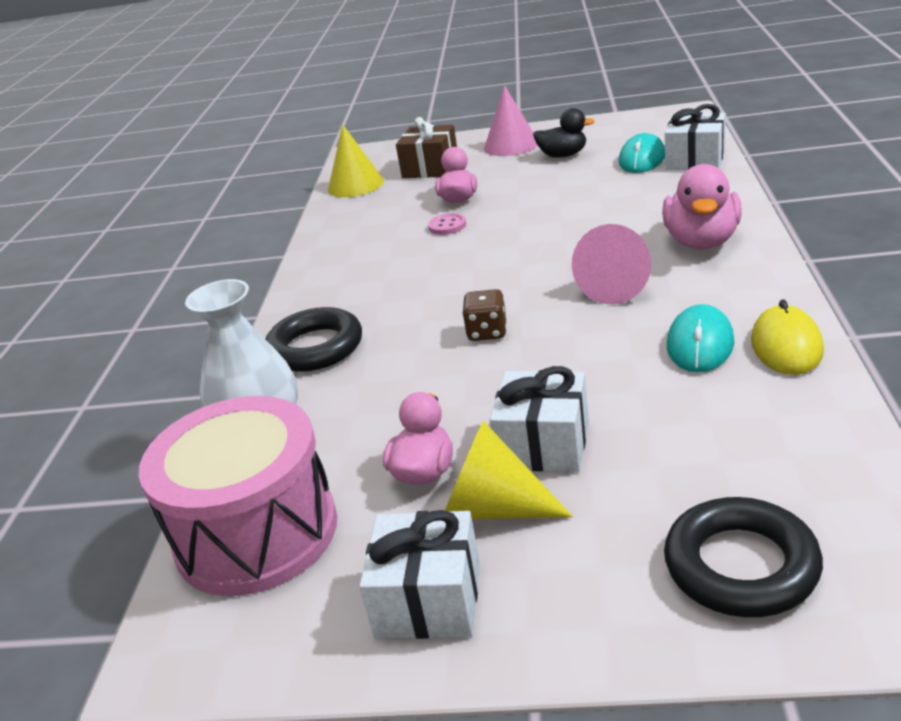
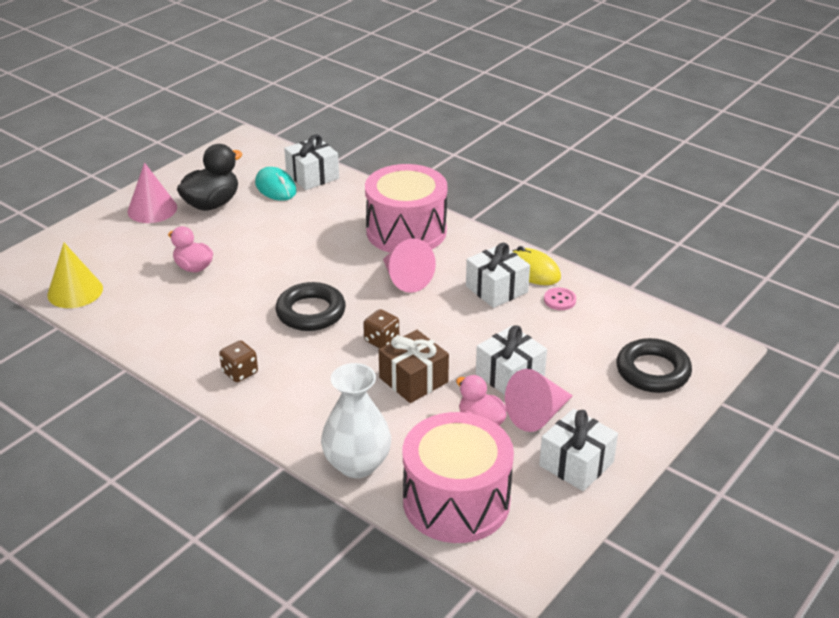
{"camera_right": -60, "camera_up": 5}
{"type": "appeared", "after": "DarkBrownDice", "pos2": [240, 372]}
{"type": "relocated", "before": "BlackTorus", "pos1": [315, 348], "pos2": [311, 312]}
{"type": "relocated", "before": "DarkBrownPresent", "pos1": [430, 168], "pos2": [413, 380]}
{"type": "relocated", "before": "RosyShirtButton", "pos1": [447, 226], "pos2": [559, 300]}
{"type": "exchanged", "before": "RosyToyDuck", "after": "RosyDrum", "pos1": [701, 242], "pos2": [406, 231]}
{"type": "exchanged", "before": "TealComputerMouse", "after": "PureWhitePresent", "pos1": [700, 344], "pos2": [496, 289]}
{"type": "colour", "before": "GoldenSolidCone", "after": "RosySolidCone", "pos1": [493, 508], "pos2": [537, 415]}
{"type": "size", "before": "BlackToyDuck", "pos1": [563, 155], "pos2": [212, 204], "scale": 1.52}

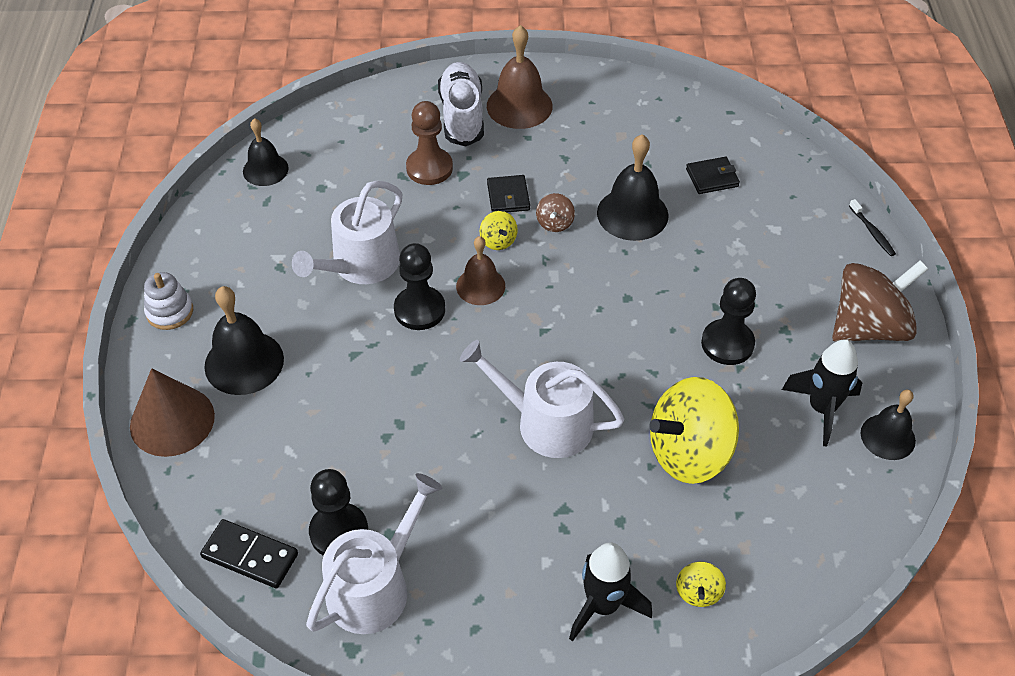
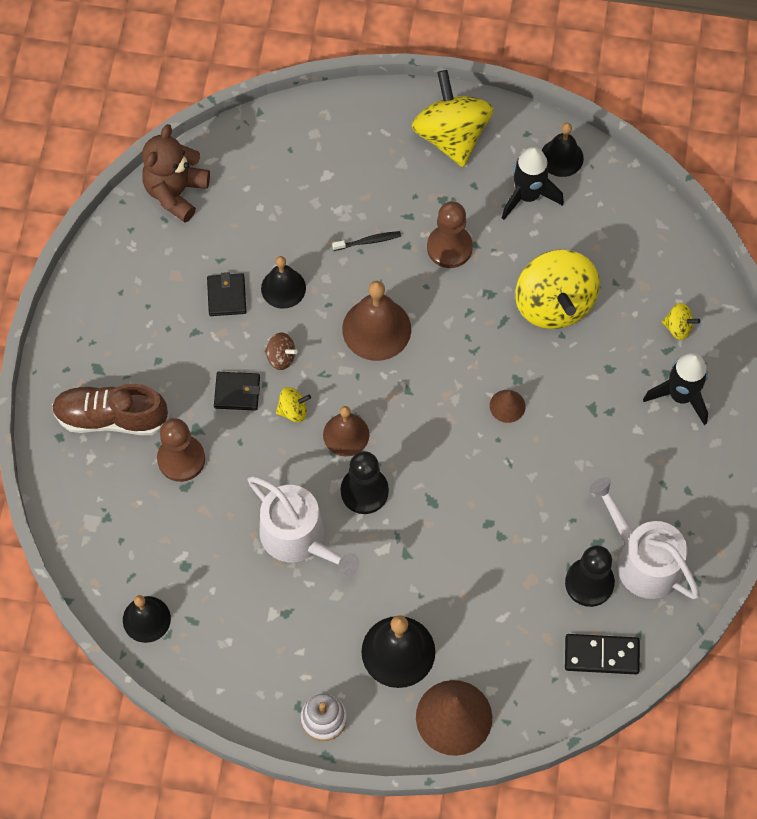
{"camera_right": -80, "camera_up": 15}
{"type": "appeared", "after": "DarkBrownTeddy", "pos2": [176, 192]}
{"type": "relocated", "before": "DarkBrownHandBell", "pos1": [519, 106], "pos2": [376, 329]}
{"type": "relocated", "before": "BlackBillfold", "pos1": [712, 178], "pos2": [226, 296]}
{"type": "relocated", "before": "BlackToothBrush", "pos1": [872, 232], "pos2": [368, 241]}
{"type": "exchanged", "before": "PureWhiteSprinklingCan", "after": "DarkBrownSolidCone", "pos1": [546, 423], "pos2": [507, 406]}
{"type": "colour", "before": "PureWhiteSneaker", "after": "DarkBrownSneaker", "pos1": [462, 116], "pos2": [111, 417]}
{"type": "colour", "before": "BlackPawn", "after": "DarkBrownPawn", "pos1": [727, 344], "pos2": [449, 247]}
{"type": "colour", "before": "DarkBrownSpinningTop", "after": "GoldenSpinningTop", "pos1": [868, 327], "pos2": [451, 136]}
{"type": "spun", "before": "BlackDominoTile", "pos1": [250, 555], "pos2": [601, 655], "turn": 60}
{"type": "size", "before": "BlackHandBell", "pos1": [632, 214], "pos2": [283, 288], "scale": 0.66}

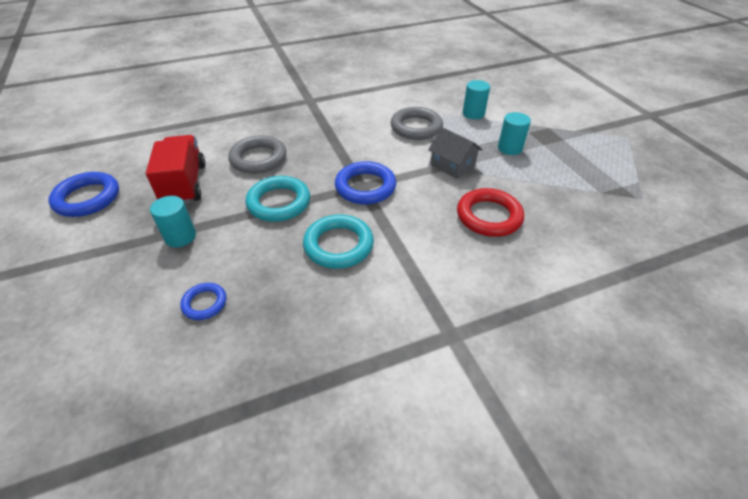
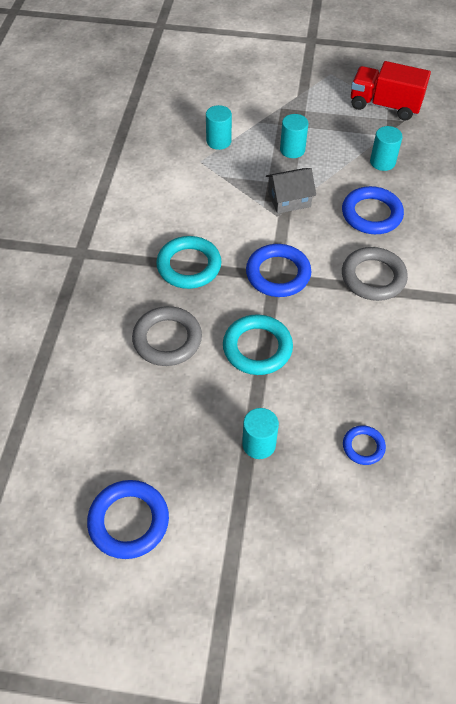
{"camera_right": -60, "camera_up": 10}
{"type": "appeared", "after": "TealCylinderShape", "pos2": [382, 162]}
{"type": "relocated", "before": "RedToyTruck", "pos1": [184, 184], "pos2": [384, 105]}
{"type": "relocated", "before": "TealTorus", "pos1": [338, 245], "pos2": [189, 266]}
{"type": "relocated", "before": "AshGreyTorus", "pos1": [416, 127], "pos2": [373, 277]}
{"type": "colour", "before": "RedTorus", "after": "BlueTorus", "pos1": [489, 216], "pos2": [371, 214]}

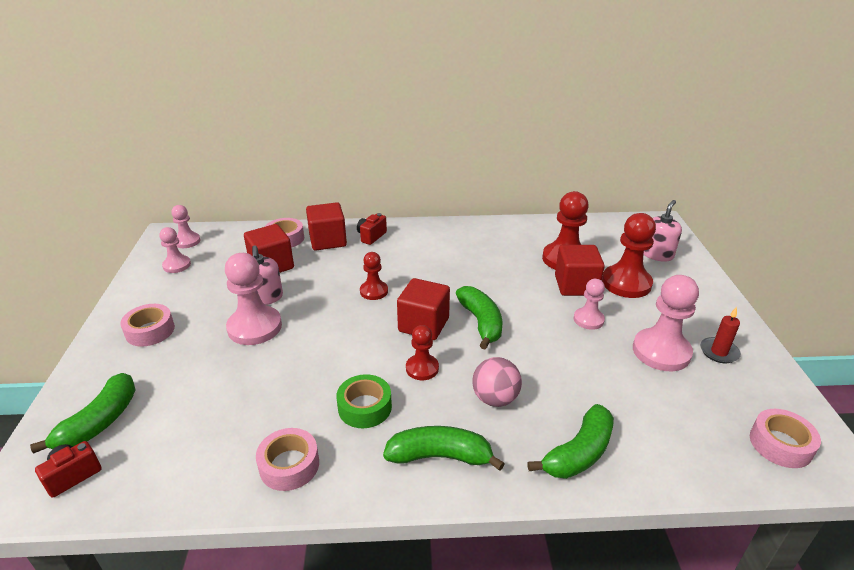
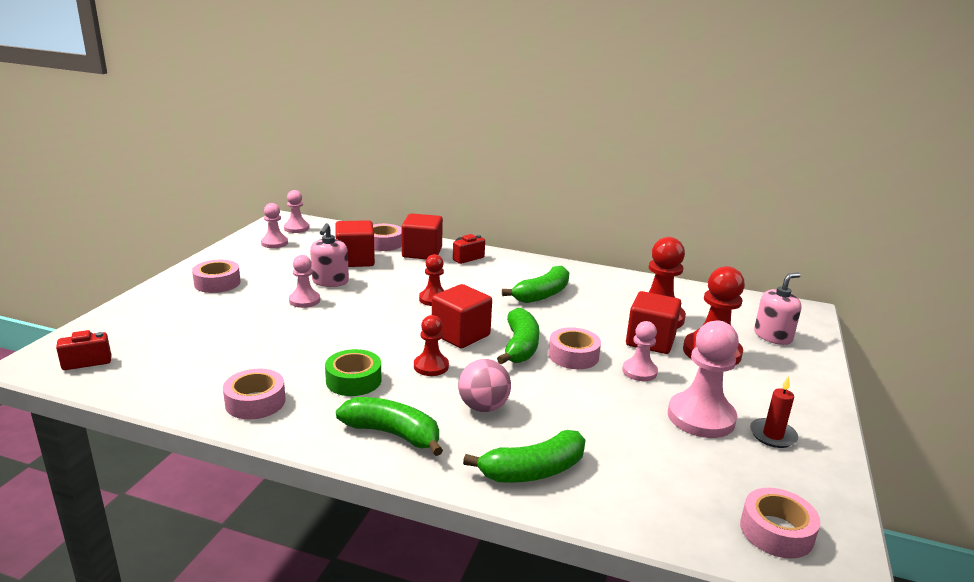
{"camera_right": 20, "camera_up": -10}
{"type": "appeared", "after": "RosyTape", "pos2": [573, 356]}
{"type": "relocated", "before": "GreenBananaFruit", "pos1": [100, 422], "pos2": [542, 294]}
{"type": "size", "before": "RosyPawn", "pos1": [255, 327], "pos2": [304, 300], "scale": 0.57}

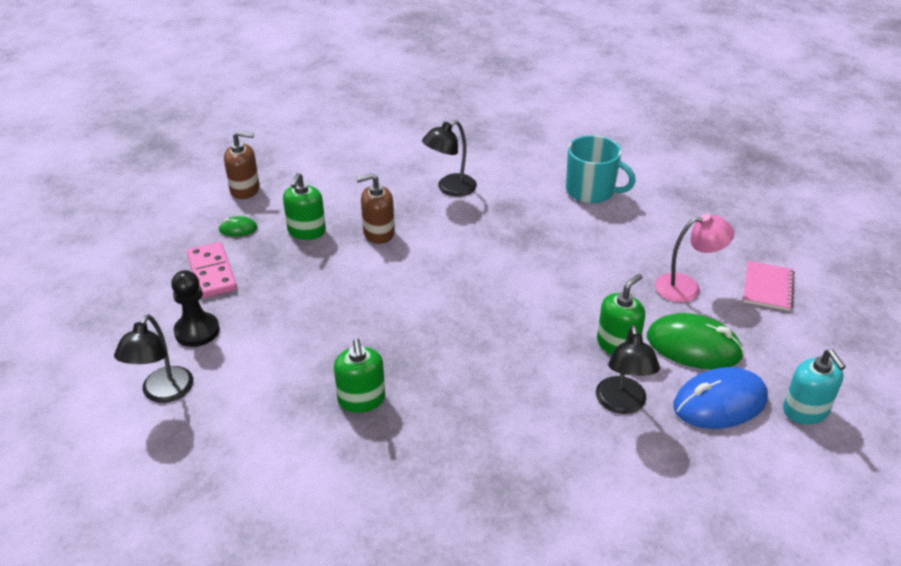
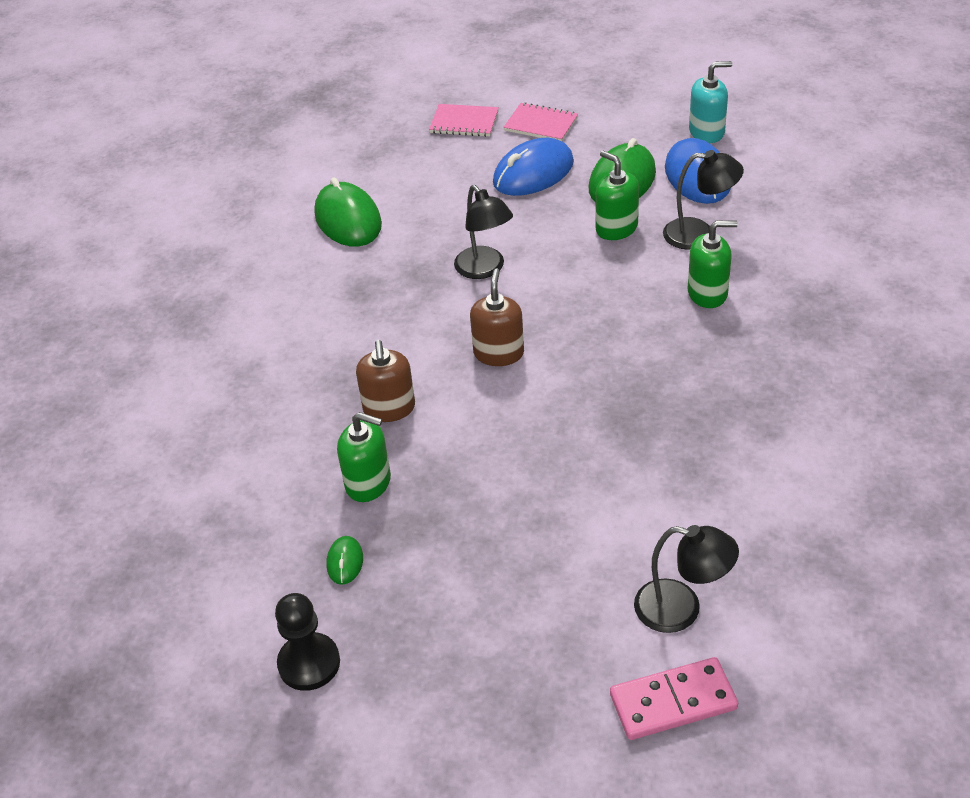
{"camera_right": -80, "camera_up": 5}
{"type": "appeared", "after": "RosyExerciseBook", "pos2": [464, 122]}
{"type": "relocated", "before": "BlackPawn", "pos1": [197, 331], "pos2": [309, 663]}
{"type": "relocated", "before": "RosyDominoTile", "pos1": [212, 273], "pos2": [673, 702]}
{"type": "relocated", "before": "DarkBrownPumpBottle", "pos1": [245, 189], "pos2": [498, 353]}
{"type": "relocated", "before": "GreenPumpBottle", "pos1": [361, 399], "pos2": [707, 293]}
{"type": "relocated", "before": "BlackLamp", "pos1": [450, 189], "pos2": [485, 269]}
{"type": "exchanged", "before": "TealCoffeeMug", "after": "GreenComputerMouse", "pos1": [591, 191], "pos2": [348, 219]}
{"type": "exchanged", "before": "RosyLamp", "after": "BlueComputerMouse", "pos1": [687, 287], "pos2": [533, 173]}

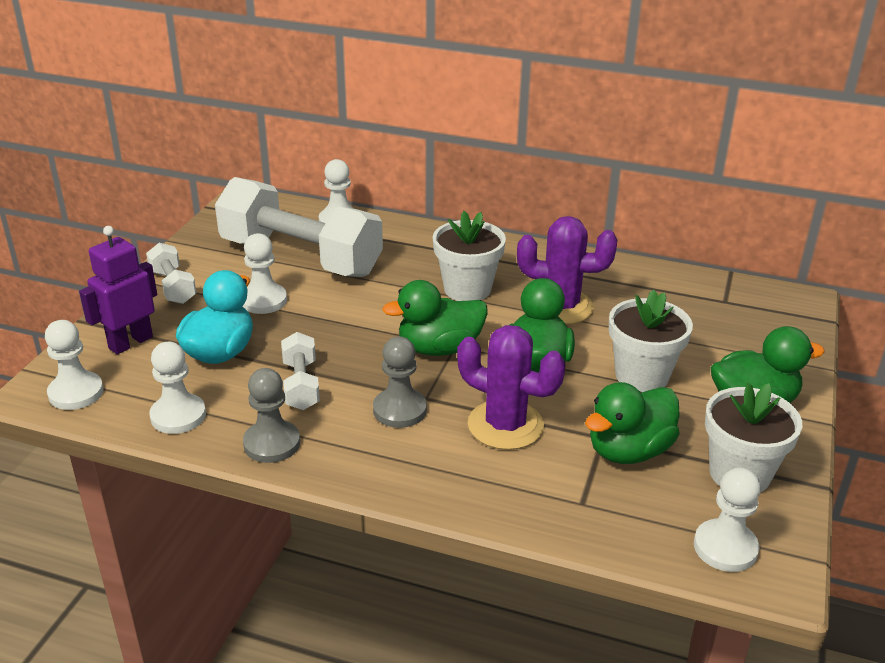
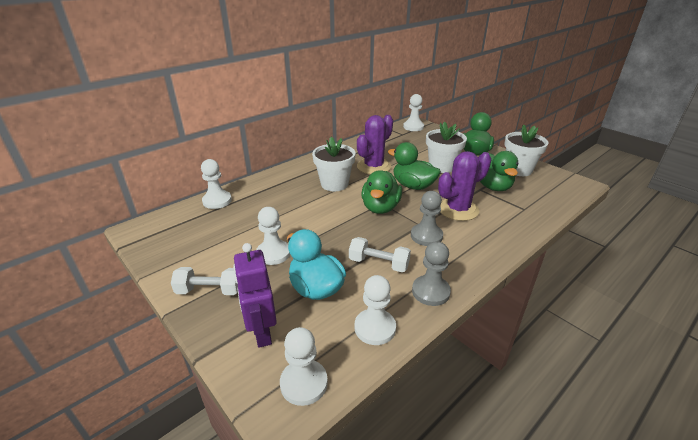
{"camera_right": -60, "camera_up": 0}
{"type": "missing", "before": "PureWhiteDumbbell", "pos1": [301, 257]}
{"type": "relocated", "before": "PureWhitePawn", "pos1": [725, 547], "pos2": [413, 127]}

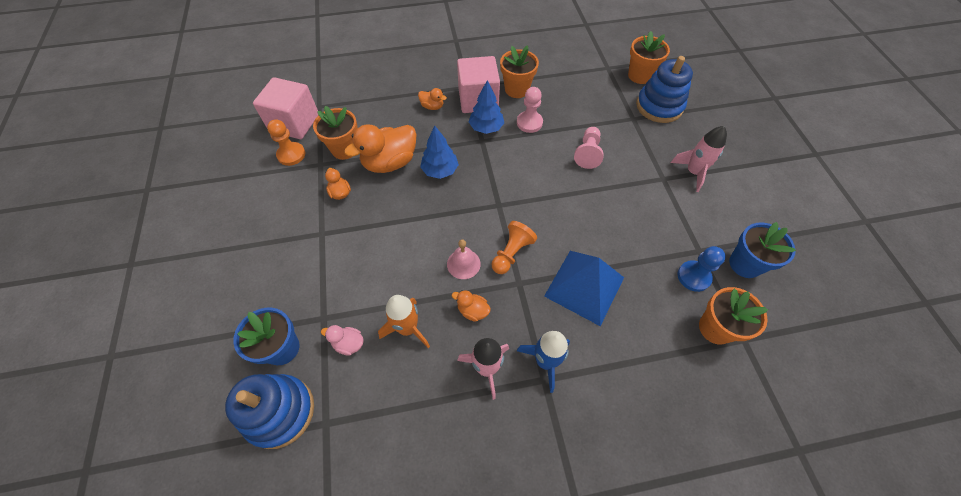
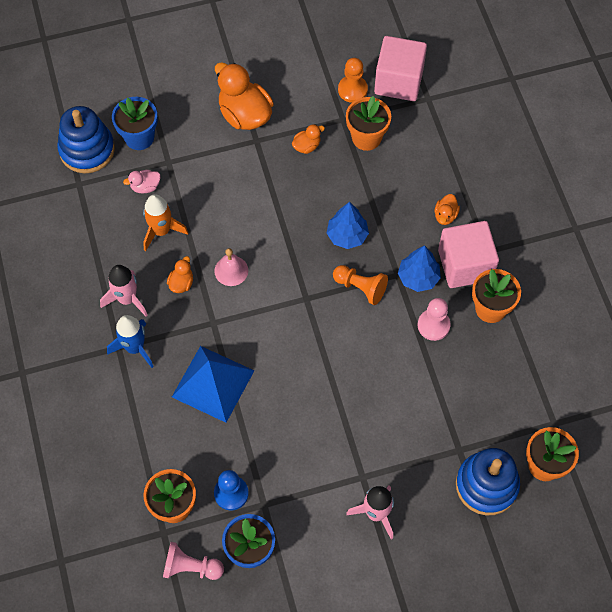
{"camera_right": 85, "camera_up": 5}
{"type": "relocated", "before": "BrightOrangeToyDuck", "pos1": [390, 162], "pos2": [245, 114]}
{"type": "relocated", "before": "BrightOrangePawn", "pos1": [511, 253], "pos2": [360, 288]}
{"type": "relocated", "before": "RosyPawn", "pos1": [587, 153], "pos2": [191, 567]}
{"type": "spun", "before": "RosyToyDuck", "pos1": [348, 343], "pos2": [145, 187], "turn": -120}

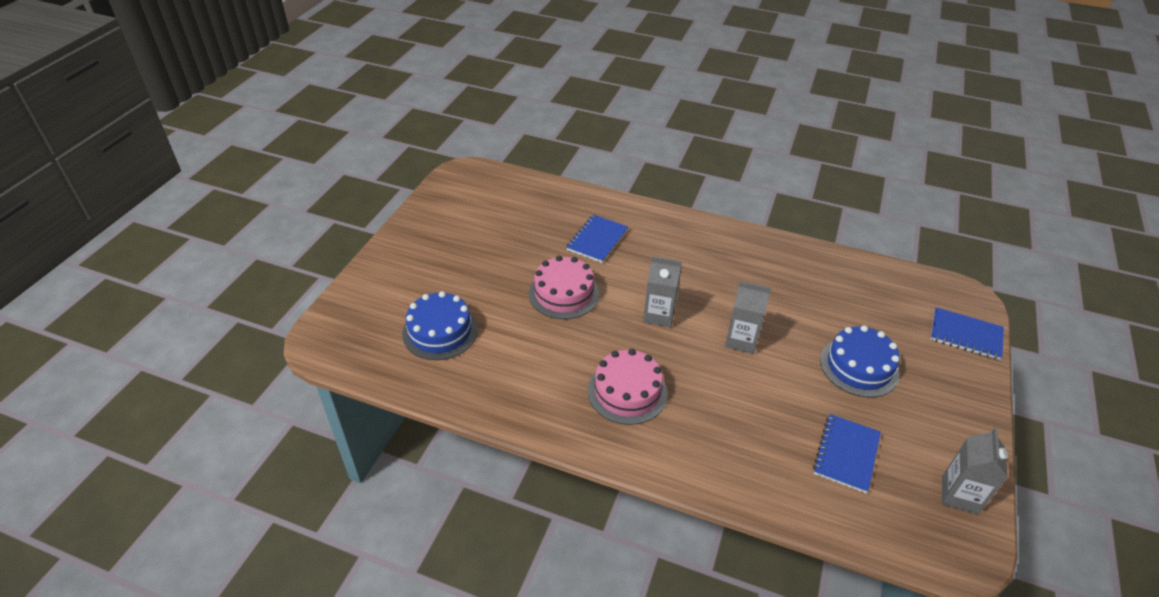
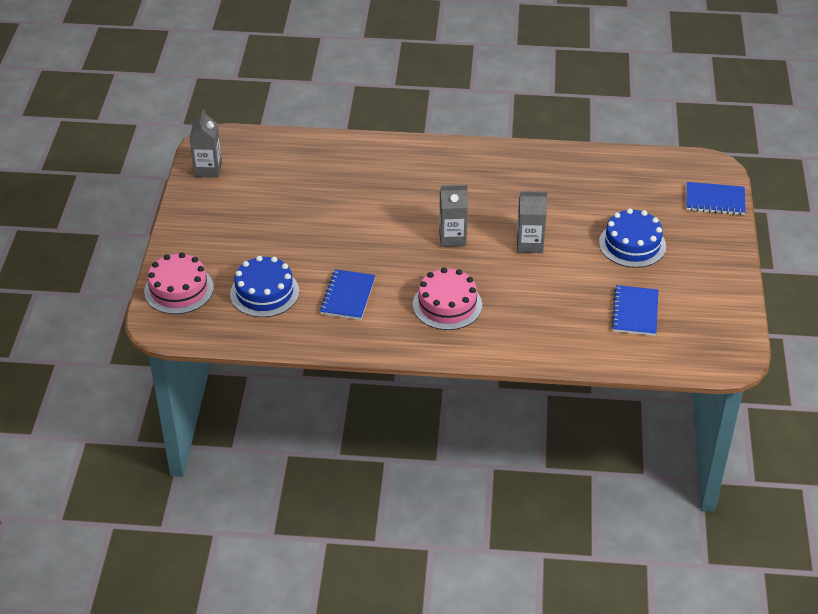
{"camera_right": -15, "camera_up": 0}
{"type": "relocated", "before": "RosyCake", "pos1": [564, 293], "pos2": [179, 289]}
{"type": "relocated", "before": "BlueExerciseBook", "pos1": [597, 240], "pos2": [348, 296]}
{"type": "relocated", "before": "AshGreyCarton", "pos1": [959, 495], "pos2": [208, 169]}

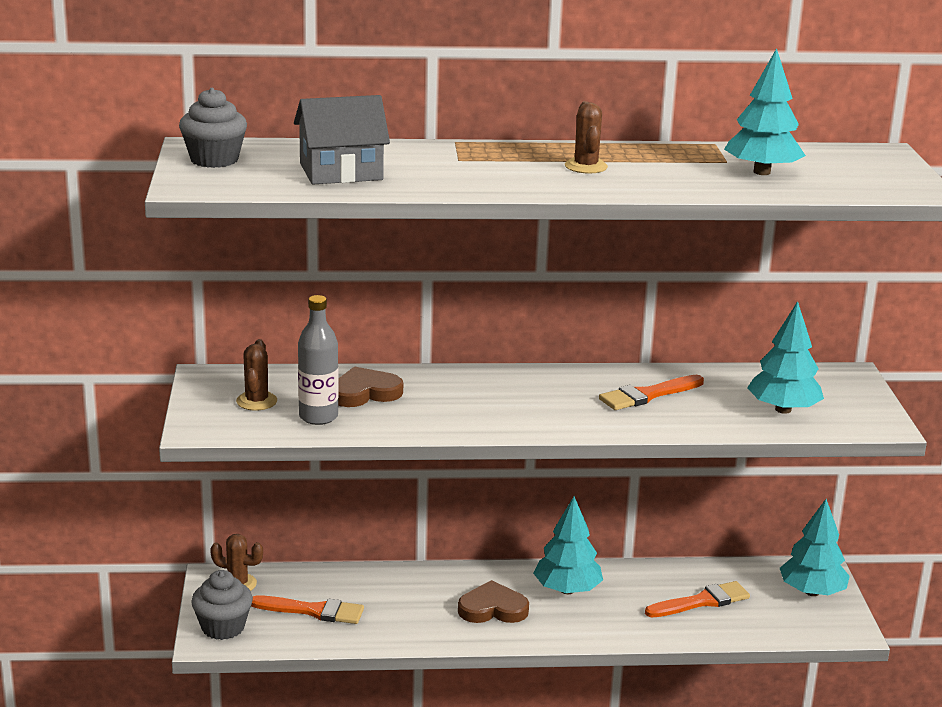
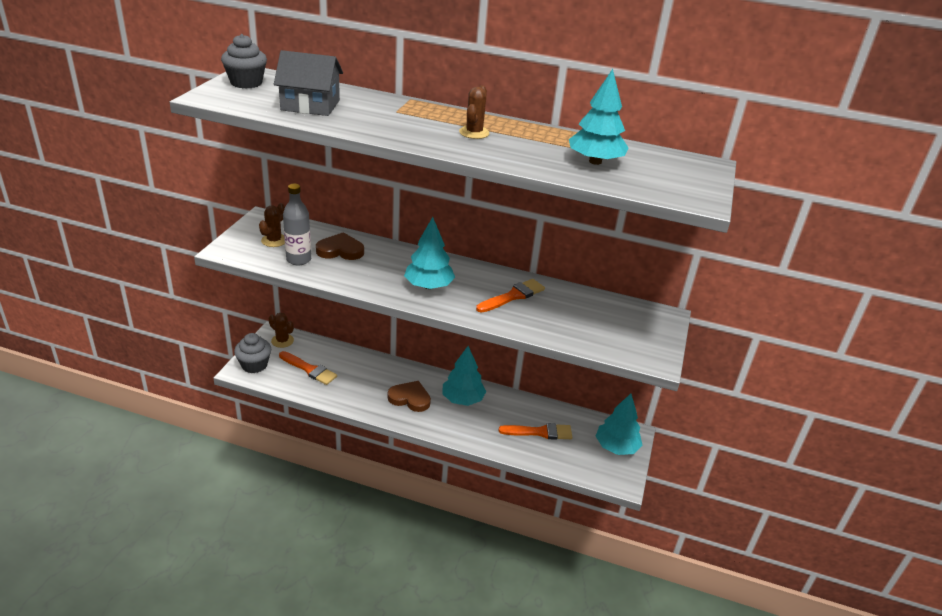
{"camera_right": 20, "camera_up": 10}
{"type": "relocated", "before": "TealFirTree", "pos1": [783, 409], "pos2": [428, 286]}
{"type": "spun", "before": "BrightOrangePaintBrush", "pos1": [648, 395], "pos2": [513, 296], "turn": 150}

